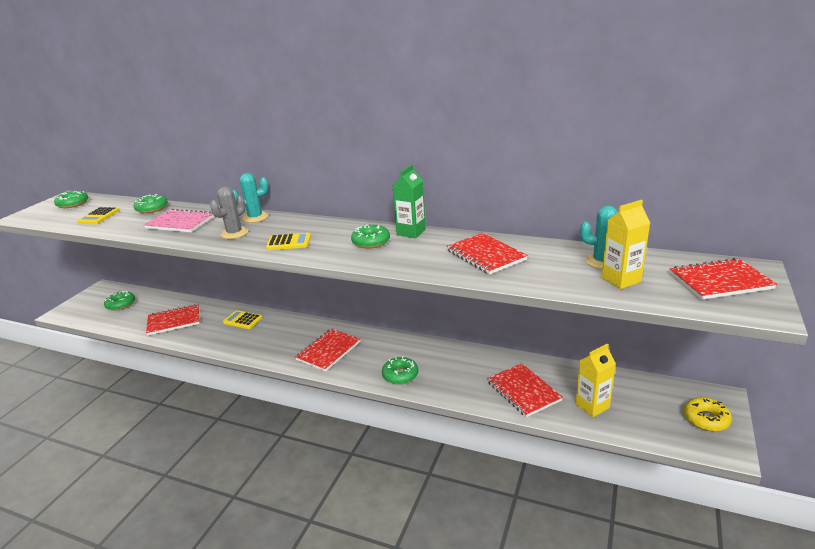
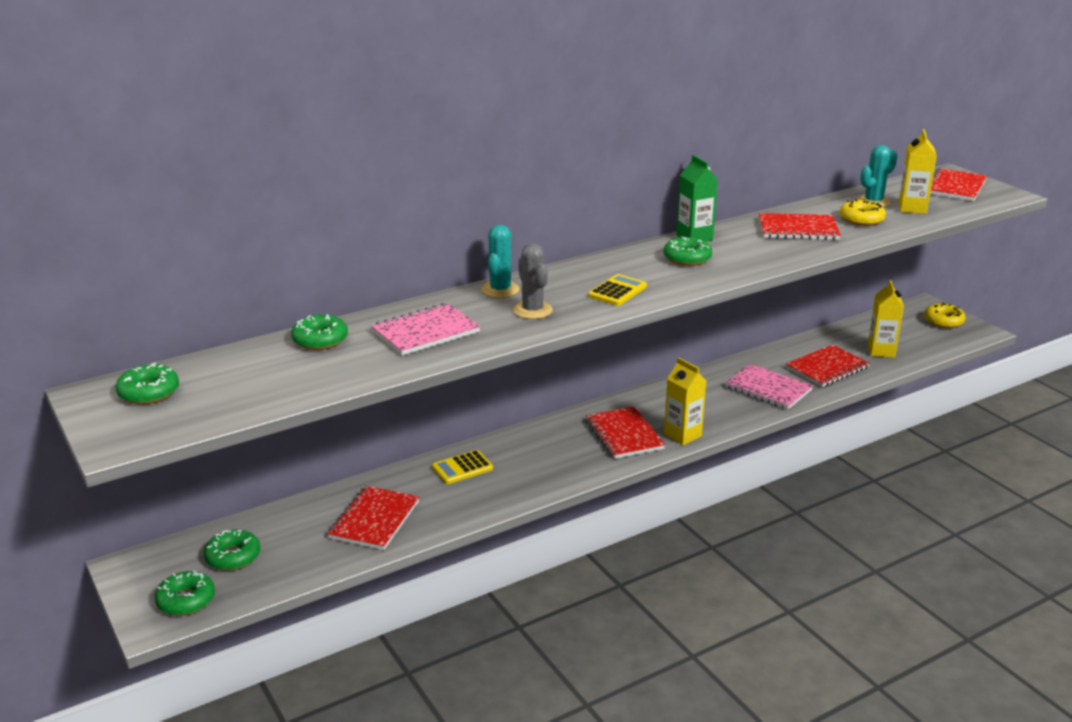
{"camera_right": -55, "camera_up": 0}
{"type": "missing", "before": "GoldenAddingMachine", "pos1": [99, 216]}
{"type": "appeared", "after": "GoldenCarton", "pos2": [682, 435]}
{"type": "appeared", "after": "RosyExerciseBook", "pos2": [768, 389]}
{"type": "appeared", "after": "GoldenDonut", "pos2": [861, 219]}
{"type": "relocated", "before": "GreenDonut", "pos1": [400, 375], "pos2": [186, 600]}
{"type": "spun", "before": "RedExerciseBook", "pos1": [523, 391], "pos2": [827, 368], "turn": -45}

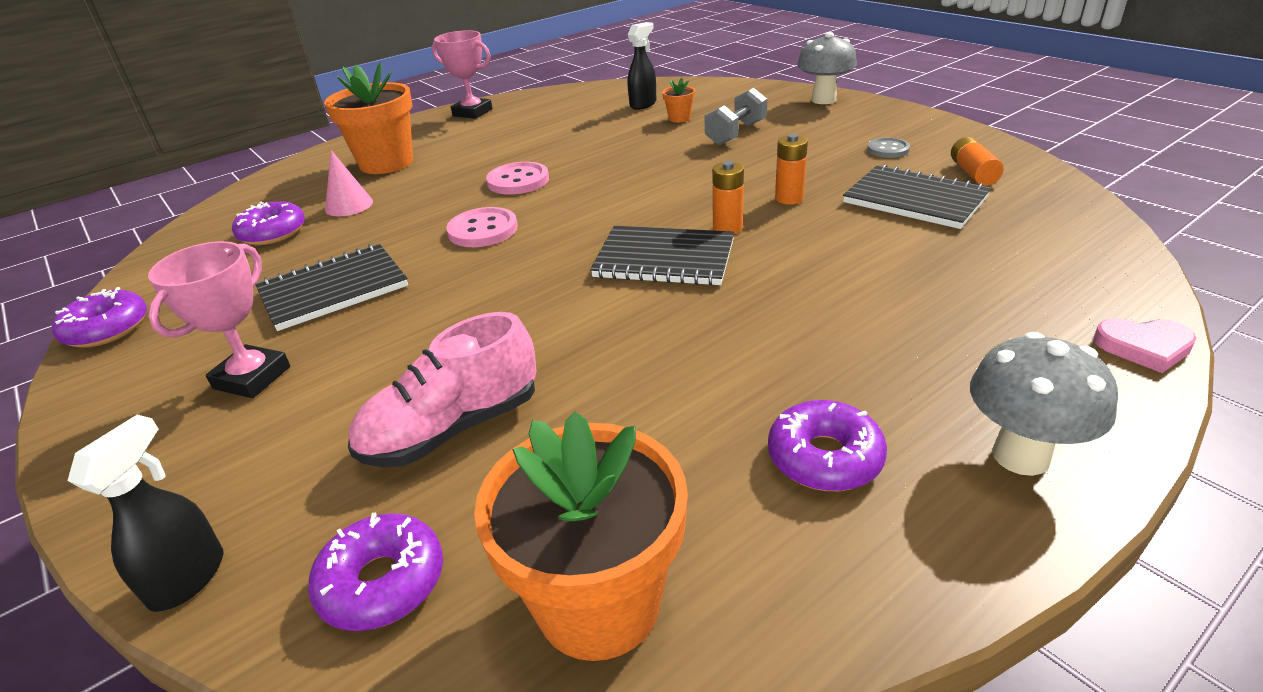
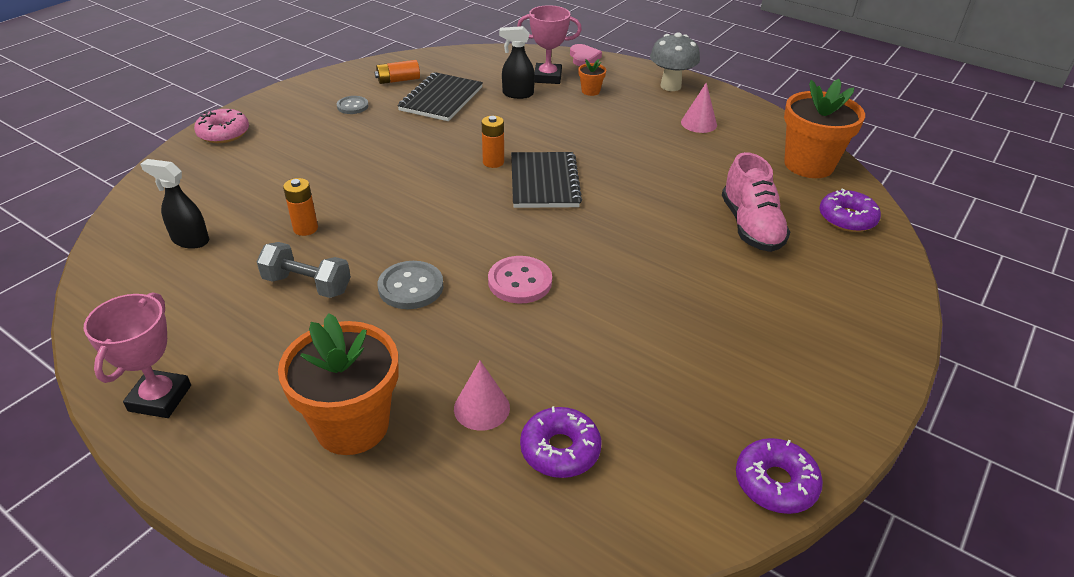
{"camera_right": -110, "camera_up": 5}
{"type": "missing", "before": "BlackExerciseBook", "pos1": [333, 289]}
{"type": "relocated", "before": "BlackSprayer", "pos1": [189, 578], "pos2": [517, 94]}
{"type": "relocated", "before": "RosyPrizeCup", "pos1": [252, 378], "pos2": [547, 77]}
{"type": "relocated", "before": "BrightOrangePlantPot", "pos1": [679, 118], "pos2": [590, 91]}
{"type": "relocated", "before": "AshGreyDumbbell", "pos1": [736, 133], "pos2": [307, 285]}
{"type": "relocated", "before": "BrightOrangePowerCell", "pos1": [789, 198], "pos2": [305, 228]}
{"type": "exchanged", "before": "RoyalPurpleDonut", "after": "RosySolidCone", "pos1": [824, 458], "pos2": [699, 123]}
{"type": "exchanged", "before": "AshGreyMushroom", "after": "RosyDonut", "pos1": [823, 100], "pos2": [224, 133]}
{"type": "colour", "before": "RosyShirtButton", "after": "AshGreyShirtButton", "pos1": [518, 181], "pos2": [411, 287]}
{"type": "spun", "before": "RosySneaker", "pos1": [452, 429], "pos2": [751, 226], "turn": 45}

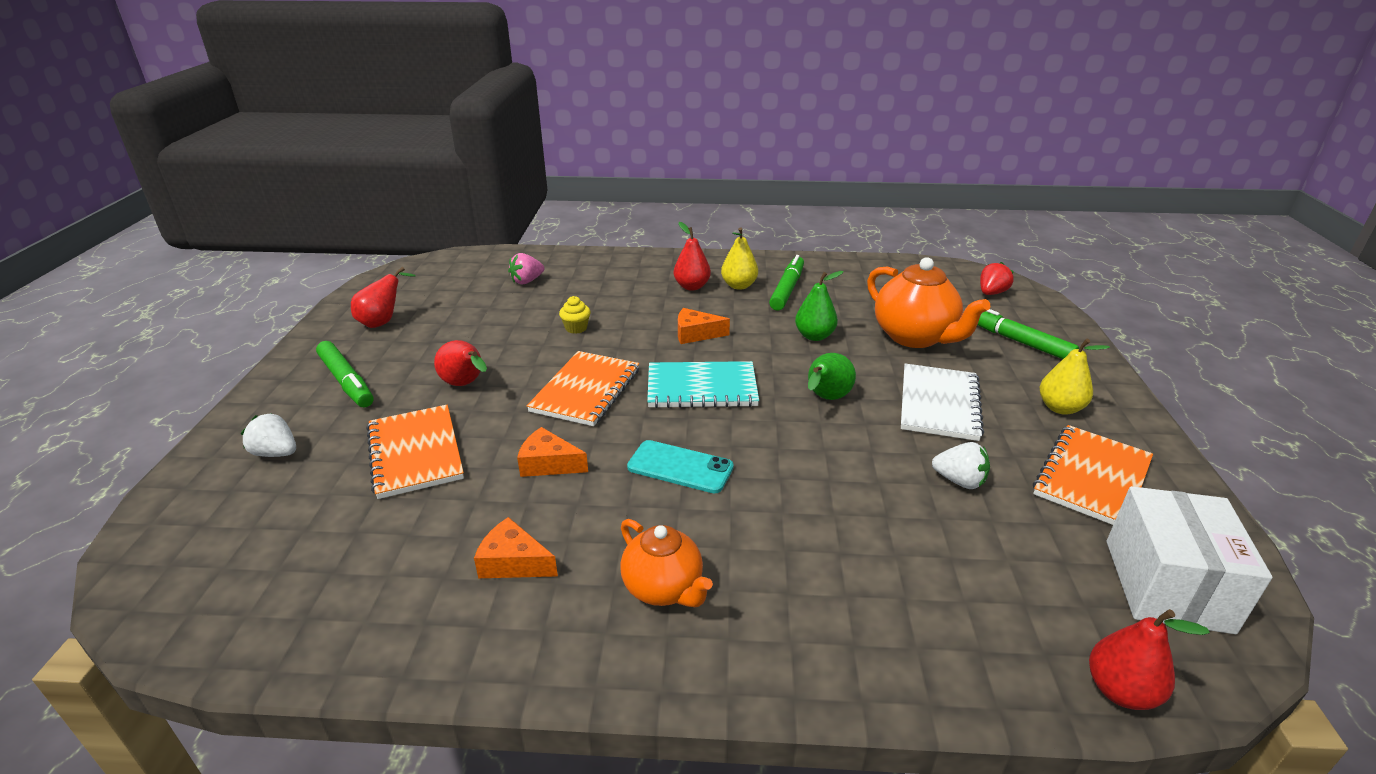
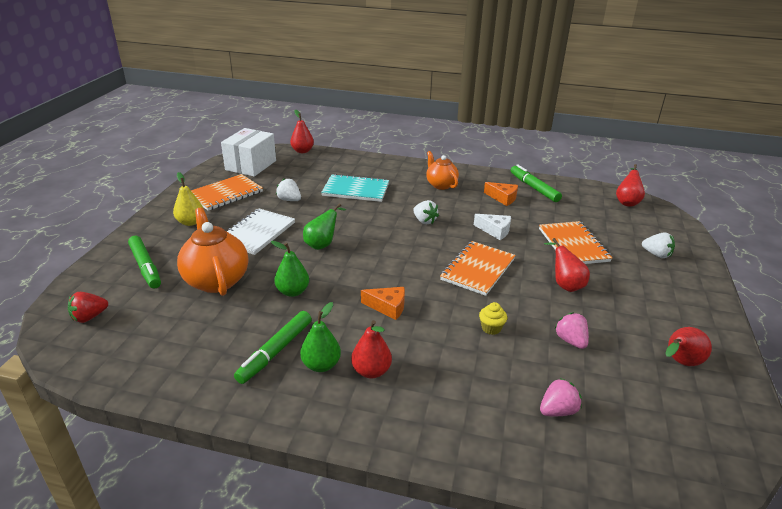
{"camera_right": -170, "camera_up": 0}
{"type": "appeared", "after": "RosyStrawberry", "pos2": [571, 341]}
{"type": "appeared", "after": "RedPearFruit", "pos2": [627, 202]}
{"type": "relocated", "before": "GreenMarkerPen", "pos1": [346, 381], "pos2": [534, 188]}
{"type": "relocated", "before": "TealExerciseBook", "pos1": [702, 388], "pos2": [356, 190]}
{"type": "exchanged", "before": "TealPhone", "after": "PureWhiteStrawberry", "pos1": [680, 467], "pos2": [424, 221]}
{"type": "colour", "before": "BrightOrangeCheese", "after": "PureWhiteCheese", "pos1": [548, 464], "pos2": [495, 231]}
{"type": "colour", "before": "GoldenPearFruit", "after": "GreenPearFruit", "pos1": [739, 286], "pos2": [321, 365]}

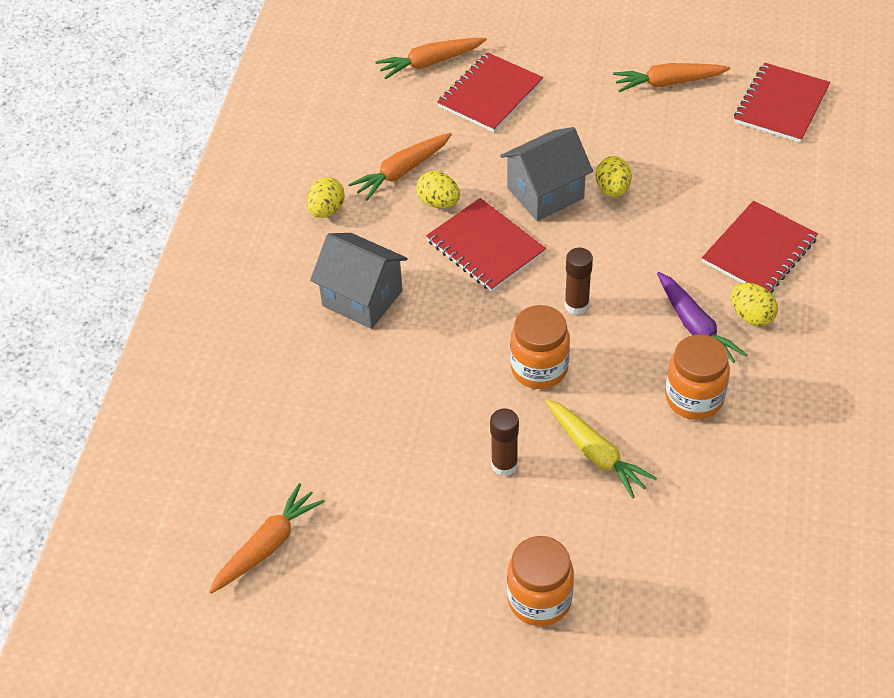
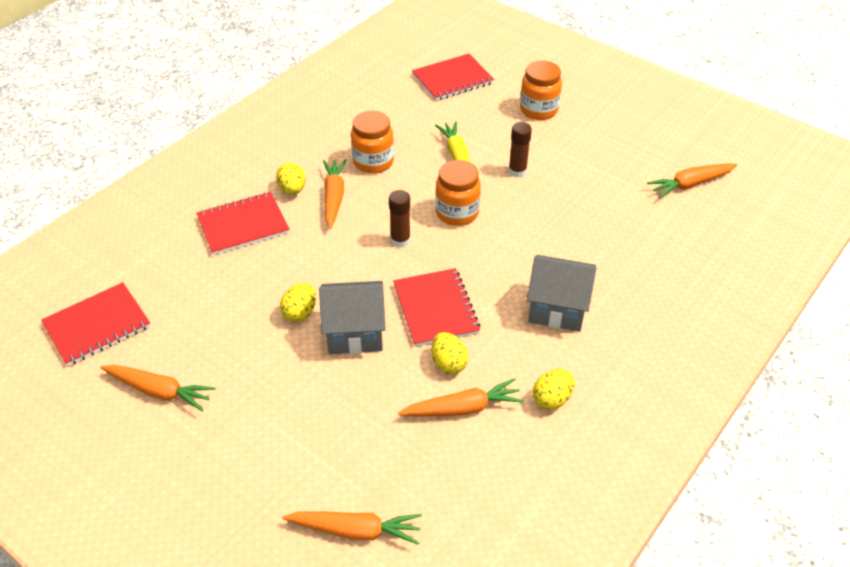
{"camera_right": -155, "camera_up": -5}
{"type": "relocated", "before": "RedExerciseBook", "pos1": [490, 94], "pos2": [452, 79]}
{"type": "colour", "before": "RoyalPurpleCarrot", "after": "BrightOrangeCarrot", "pos1": [695, 327], "pos2": [334, 197]}
{"type": "spun", "before": "AshGreyToyHouse", "pos1": [362, 298], "pos2": [557, 308], "turn": -45}

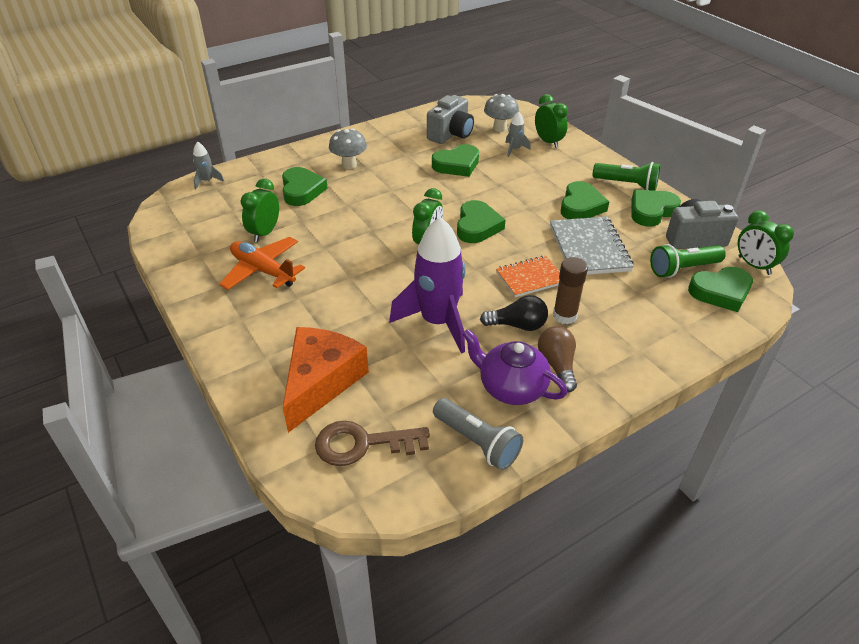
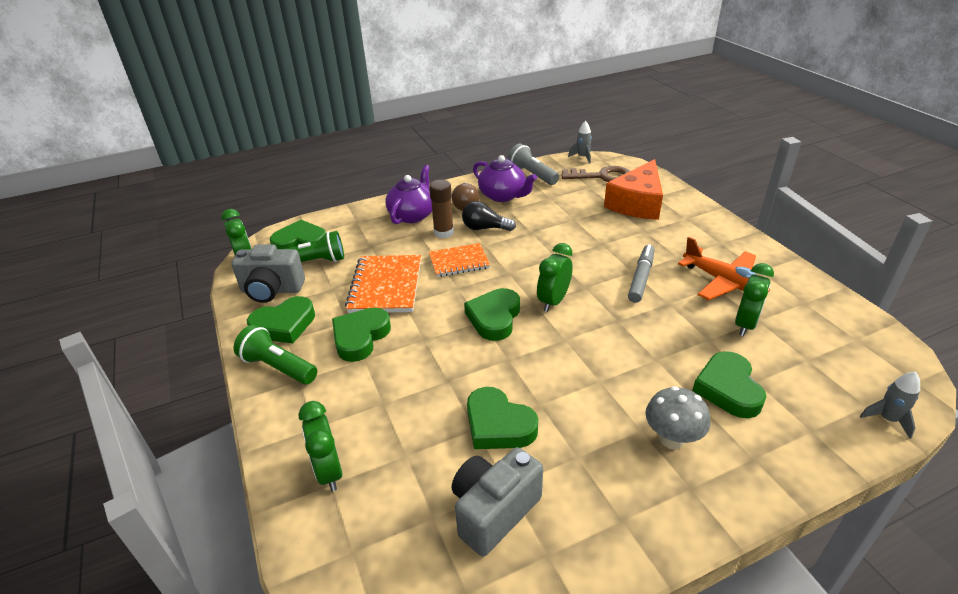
{"camera_right": -170, "camera_up": -5}
{"type": "missing", "before": "RoyalPurpleSpaceship", "pos1": [437, 322]}
{"type": "missing", "before": "AshGreyMushroom", "pos1": [500, 128]}
{"type": "appeared", "after": "RoyalPurpleTeaPot", "pos2": [413, 215]}
{"type": "appeared", "after": "AshGreyMarkerPen", "pos2": [641, 278]}
{"type": "relocated", "before": "AshGreySpaceship", "pos1": [514, 149], "pos2": [582, 157]}
{"type": "colour", "before": "AshGreyExerciseBook", "after": "BrightOrangeExerciseBook", "pos1": [589, 248], "pos2": [385, 286]}
{"type": "spun", "before": "GreenHeartShape", "pos1": [457, 165], "pos2": [498, 425], "turn": -120}

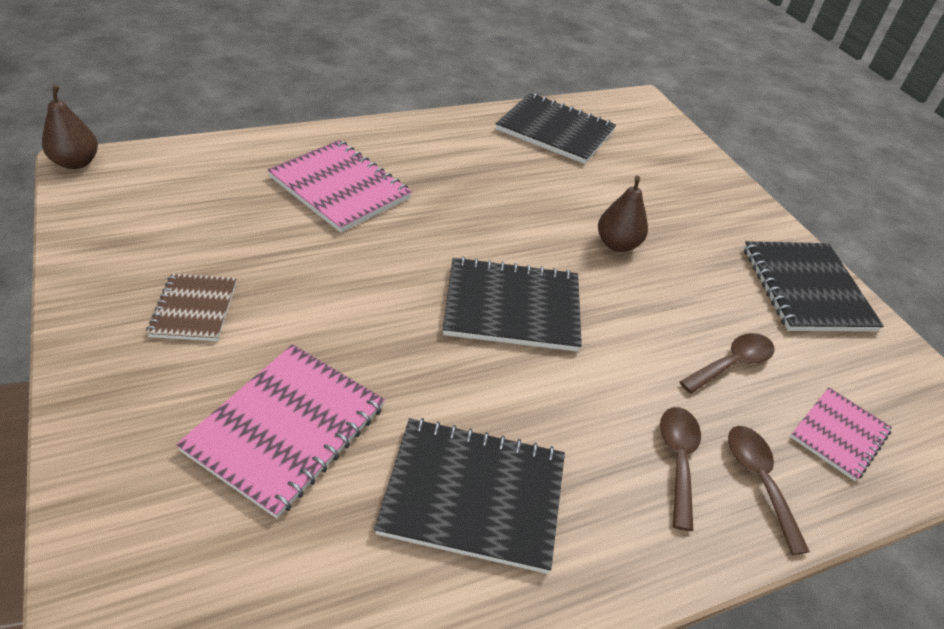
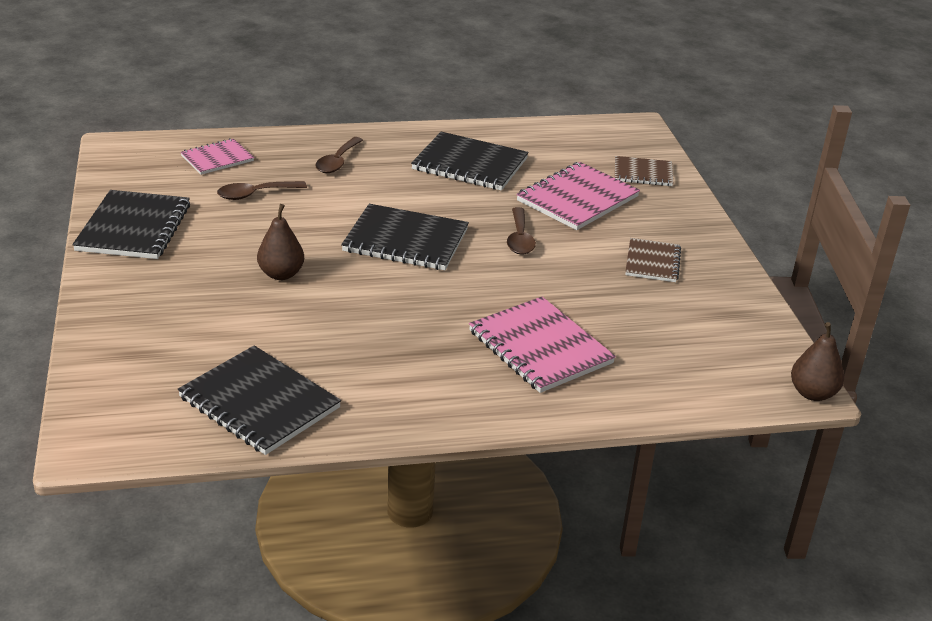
{"camera_right": -165, "camera_up": -10}
{"type": "appeared", "after": "DarkBrownExerciseBook", "pos2": [643, 173]}
{"type": "relocated", "before": "DarkBrownTeaspoon", "pos1": [759, 480], "pos2": [519, 239]}

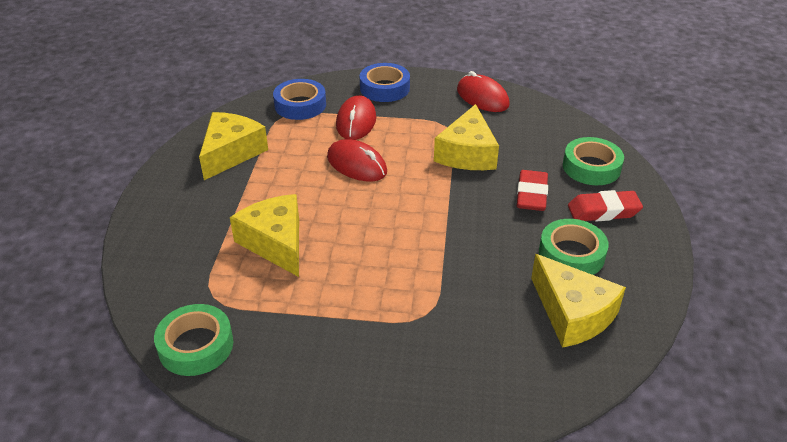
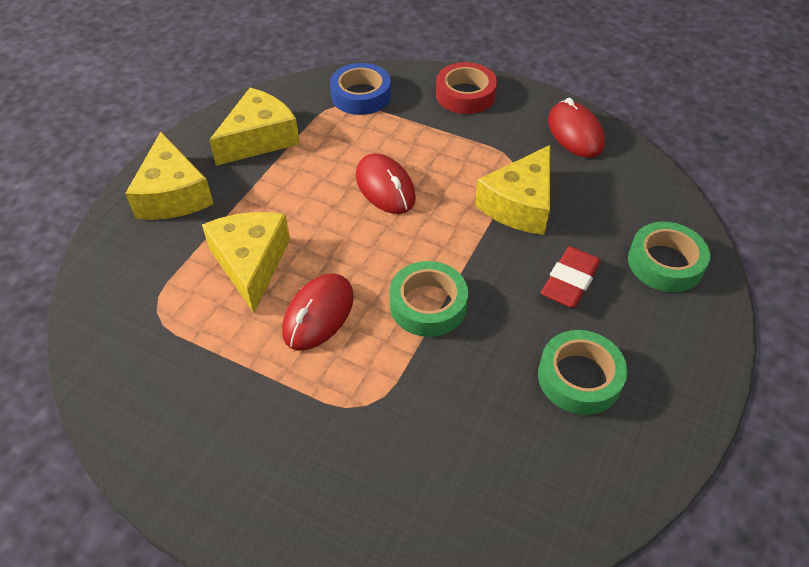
{"camera_right": 20, "camera_up": 10}
{"type": "missing", "before": "RedGumEraser", "pos1": [603, 211]}
{"type": "relocated", "before": "GreenTape", "pos1": [196, 346], "pos2": [428, 305]}
{"type": "relocated", "before": "RedComputerMouse", "pos1": [356, 122], "pos2": [318, 314]}
{"type": "relocated", "before": "GoldenCheese", "pos1": [572, 313], "pos2": [173, 194]}
{"type": "colour", "before": "BlueTape", "after": "RedTape", "pos1": [384, 88], "pos2": [465, 95]}

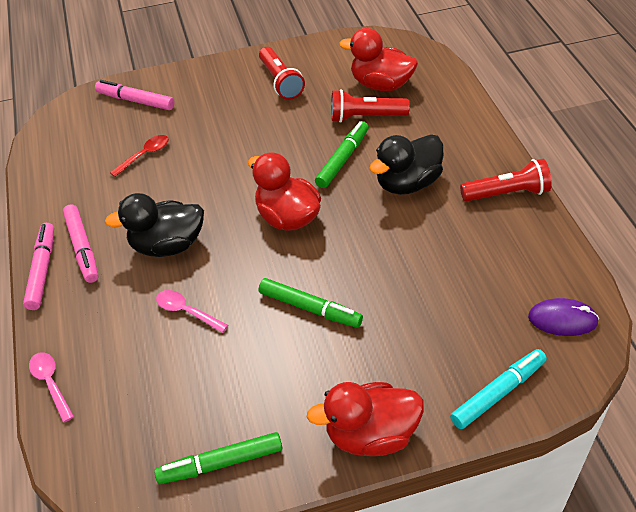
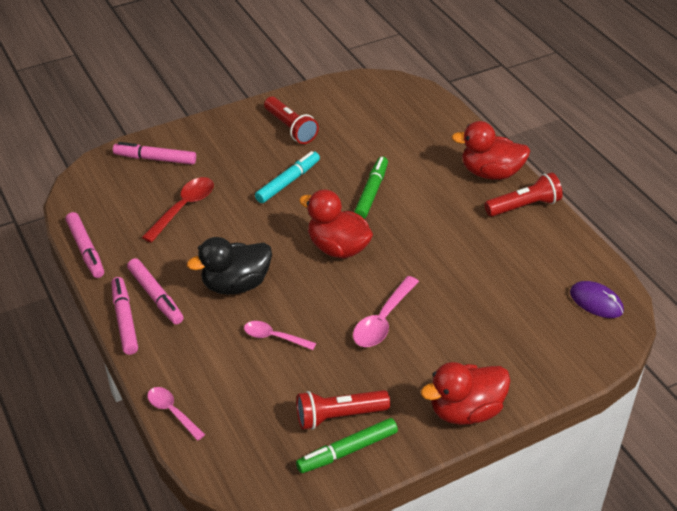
{"camera_right": -15, "camera_up": -5}
{"type": "missing", "before": "BlackToyDuck", "pos1": [407, 183]}
{"type": "appeared", "after": "RosyMarkerPen", "pos2": [85, 250]}
{"type": "relocated", "before": "RedPocketTorch", "pos1": [365, 117], "pos2": [339, 416]}
{"type": "relocated", "before": "RedToyDuck", "pos1": [381, 85], "pos2": [490, 173]}
{"type": "relocated", "before": "TealMarkerPen", "pos1": [498, 393], "pos2": [288, 182]}
{"type": "exchanged", "before": "GreenMarkerPen", "after": "RosyTeaspoon", "pos1": [310, 308], "pos2": [383, 320]}
{"type": "spun", "before": "RoyalPurpleComputerMouse", "pos1": [562, 319], "pos2": [596, 302], "turn": 45}
{"type": "size", "before": "RedTeaspoon", "pos1": [145, 155], "pos2": [183, 208], "scale": 1.52}

